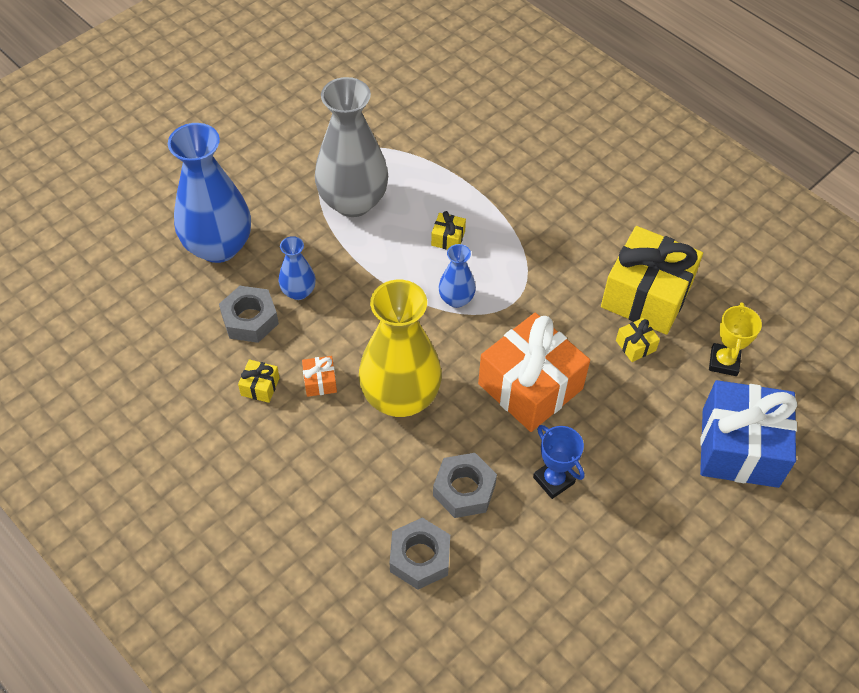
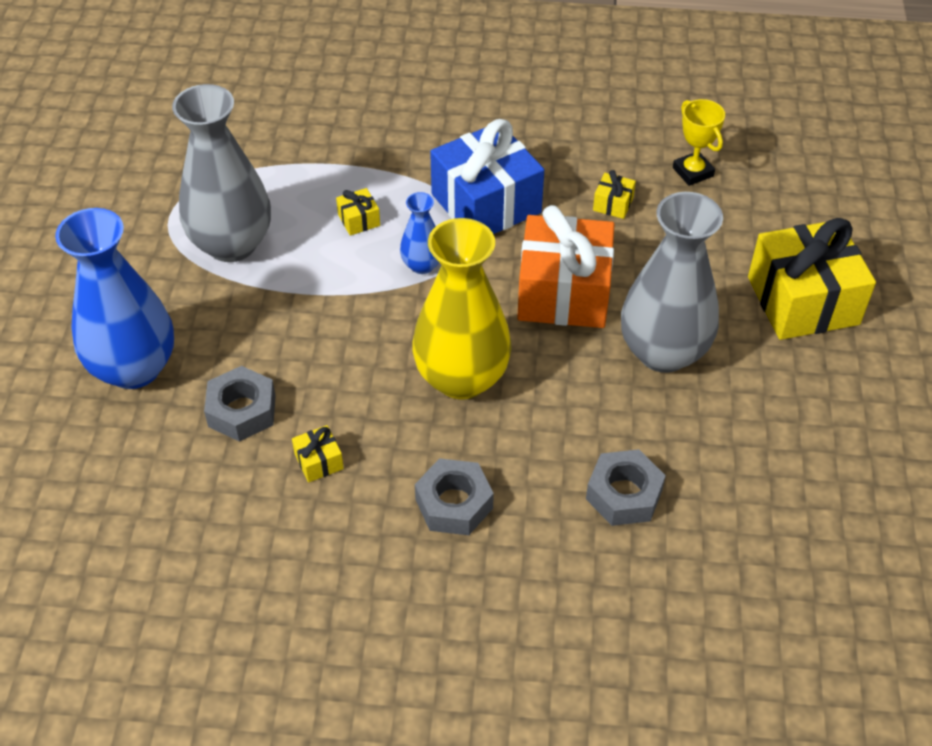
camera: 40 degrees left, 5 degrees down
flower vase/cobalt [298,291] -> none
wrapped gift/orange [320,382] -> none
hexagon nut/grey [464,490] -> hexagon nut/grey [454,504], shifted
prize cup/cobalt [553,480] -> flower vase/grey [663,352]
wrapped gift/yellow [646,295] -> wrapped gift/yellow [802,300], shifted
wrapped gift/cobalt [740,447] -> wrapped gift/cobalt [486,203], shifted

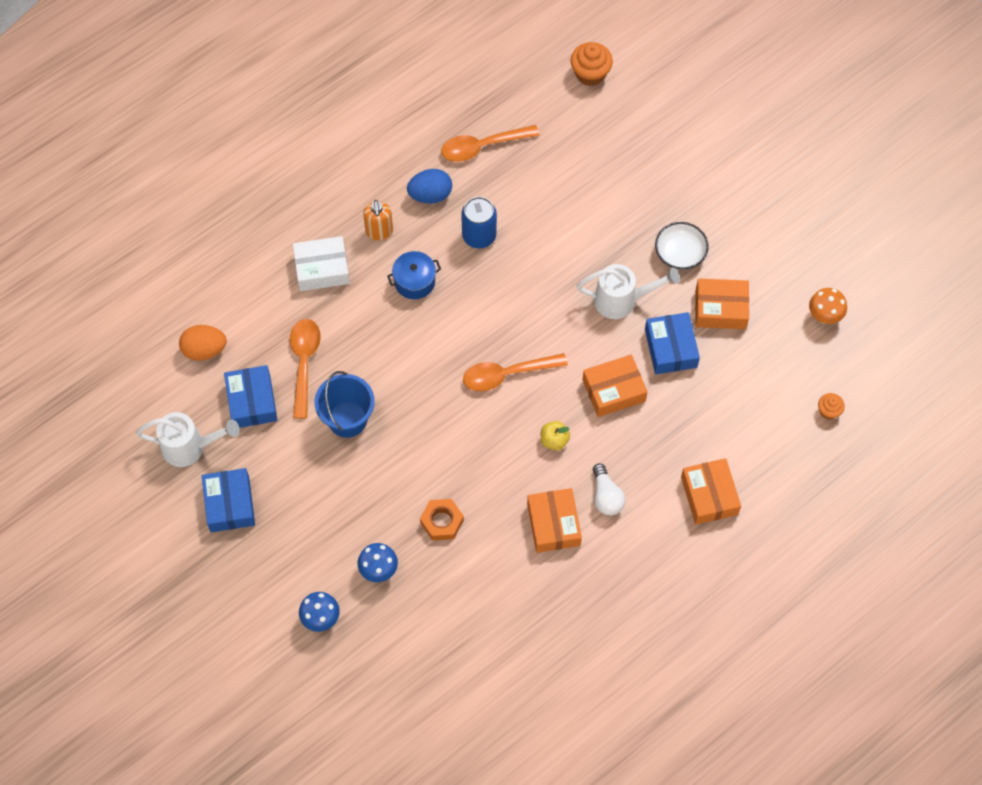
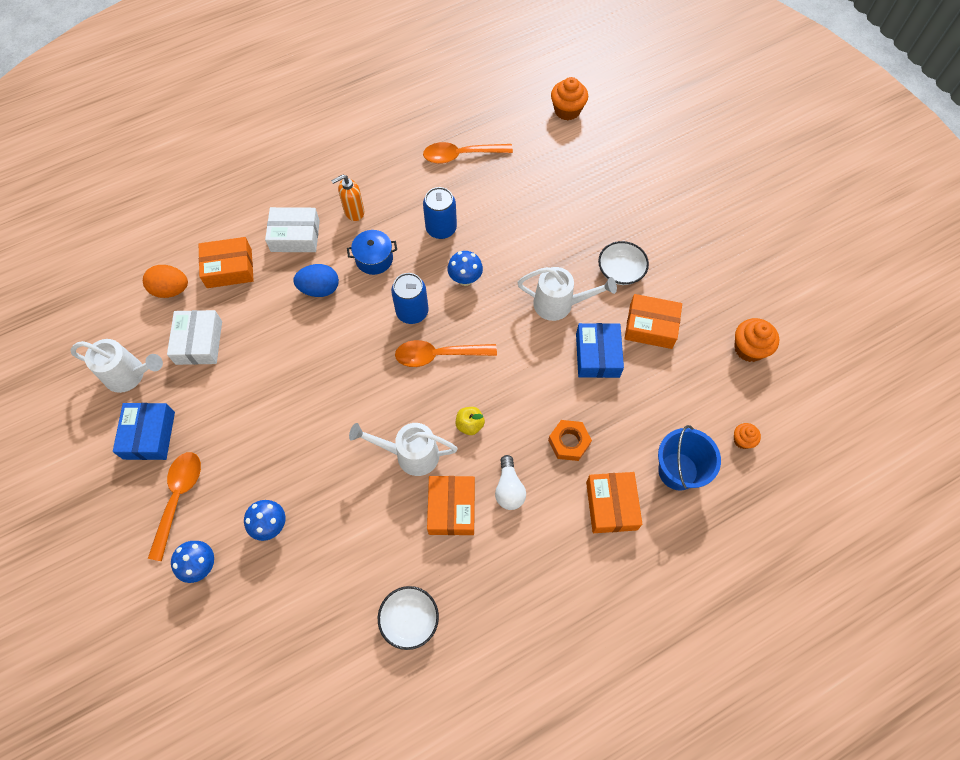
camera: 10 degrees right, 0 degrees up
package/cobalt [252,401] -> package/snow-white [199,342]
tablespoon/orange [304,363] -> tablespoon/orange [178,498], shifted
sand bucket/cobalt [347,419] -> sand bucket/cobalt [678,471], shifted
soap dispenser/orange [379,231] -> soap dispenser/orange [354,212], 60 degrees clockwise
egg shape/cobalt [430,195] -> egg shape/cobalt [320,289], shifted
hexagon nut/orange [442,522] -> hexagon nut/orange [569,442], shifted
package/orange [614,390] -> package/orange [229,268], shifted
toadstool/orange [824,316] -> fairy cake/orange [749,348]
none -> sprinkling can/snow-white [410,455]
none -> bowl/snow-white [409,619]
none -> can/cobalt [412,312]
none -> toadstool/cobalt [465,279]

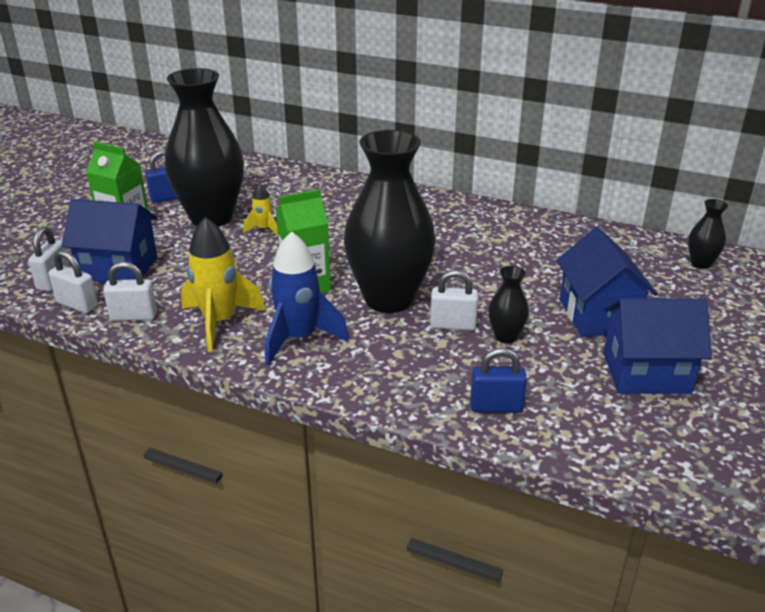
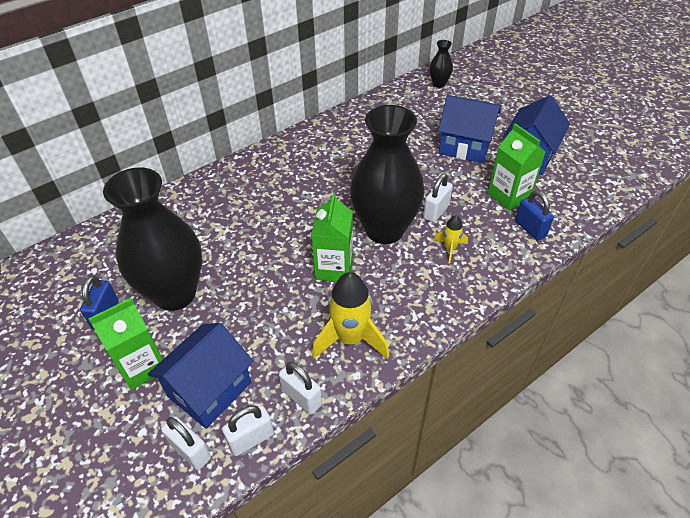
camera: 60 degrees left, 15 degrees up
lock/snow-white [134,316] -> lock/snow-white [302,397], 75 degrees counterclockwise
spaceship/yellow [264,229] -> spaceship/yellow [450,248], shifted
spaceship/cobalt [299,338] -> none
lock/cobalt [496,406] -> lock/cobalt [530,229], 60 degrees counterclockwise
flower vase/jet-black [505,336] -> none
none -> carton/green [509,196]

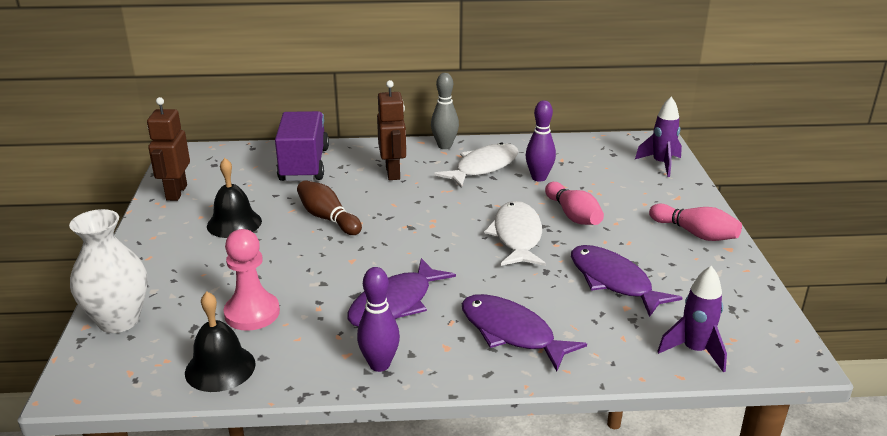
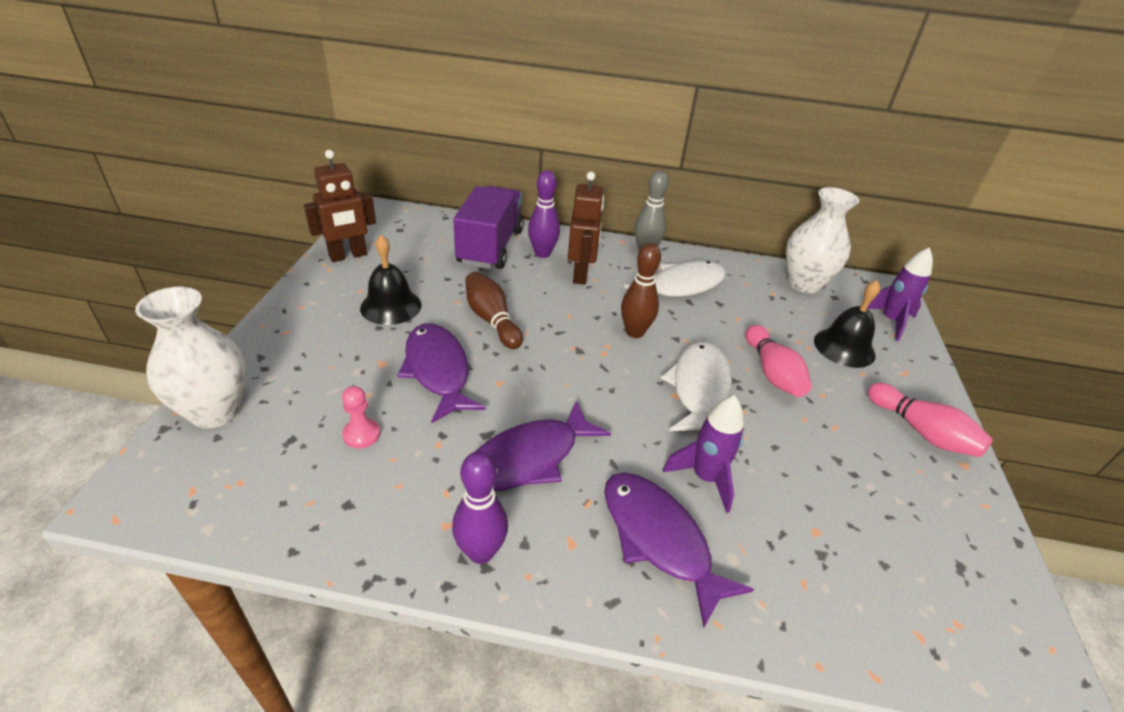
camera: 10 degrees right, 10 degrees up
robot/brown [176,192] -> robot/brown [348,256], 135 degrees counterclockwise
hand bell/jet-black [220,368] -> hand bell/jet-black [844,347], shifted
pawn/rosy [252,313] -> pawn/rosy [361,434], x0.56
skittle/violet [539,178] -> skittle/violet [542,253], shifted
fish figure/violet [613,281] -> fish figure/violet [438,371], shifted
spaceship/violet [694,351] -> spaceship/violet [705,478], shifted
none -> skittle/brown [635,332]
none -> flower vase/snow-white [804,284]

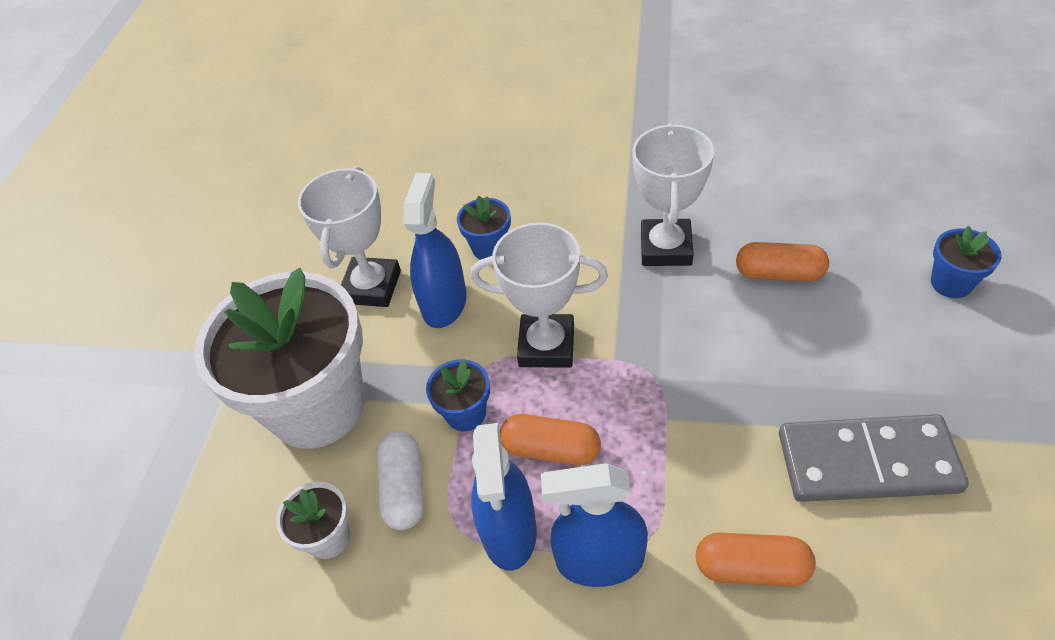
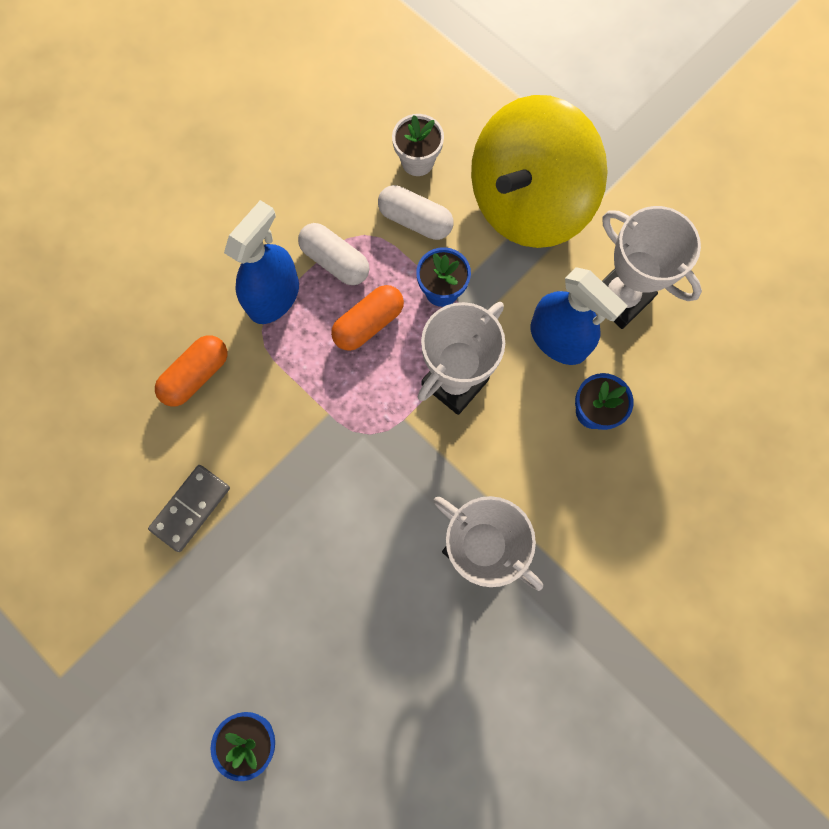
camera: 120 degrees right, 25 degrees up
potted plant/snow-white [317,406] -> whirligig/yellow [527,203]
spray bottle/cobalt [509,530] -> pill/snow-white [335,261]
pill/orange [778,273] -> none
domino/grey [867,462] -> domino/grey [191,508], x0.60

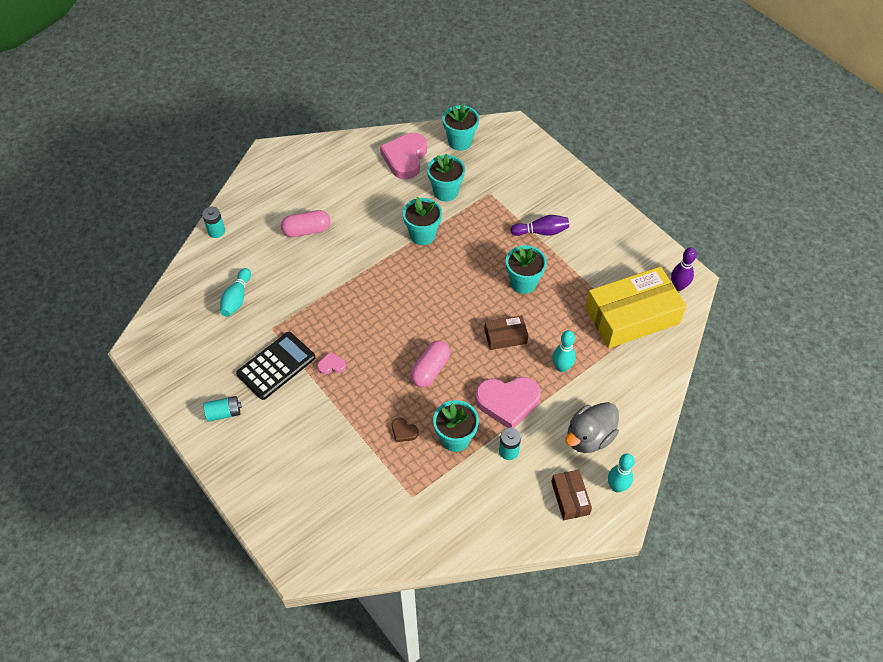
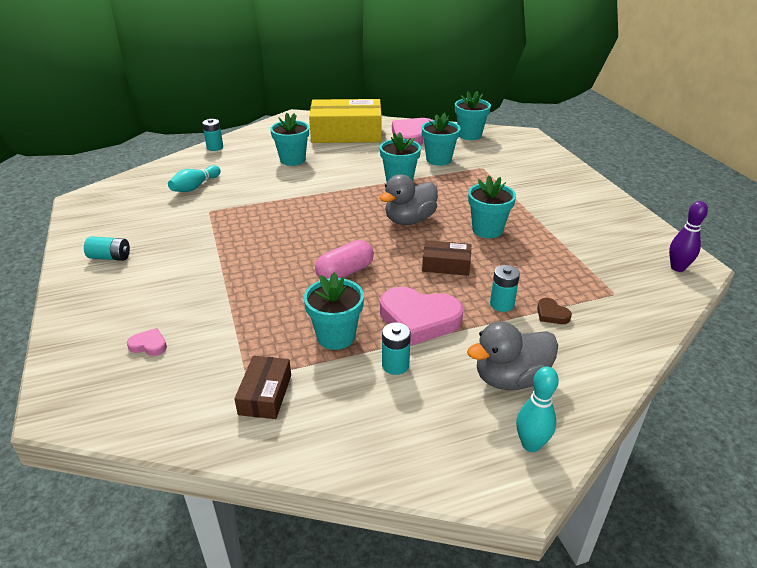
camera: 20 degrees right, 20 degrees down
pocket calculator/jet-black [276,366] -> none
pill/rosy [307,230] -> potted plant/aqua [292,160]
heart/rosy [331,365] -> heart/rosy [149,345], shifted
heart/brown [403,431] -> heart/brown [551,314], shifted
skittle/violet [541,232] -> none
package/brown [570,498] -> package/brown [265,394], shifted
skittle/aqua [561,367] -> battery/aqua [502,304]
package/yellow [632,316] -> package/yellow [346,133], shifted
none -> duck/grey [409,220]

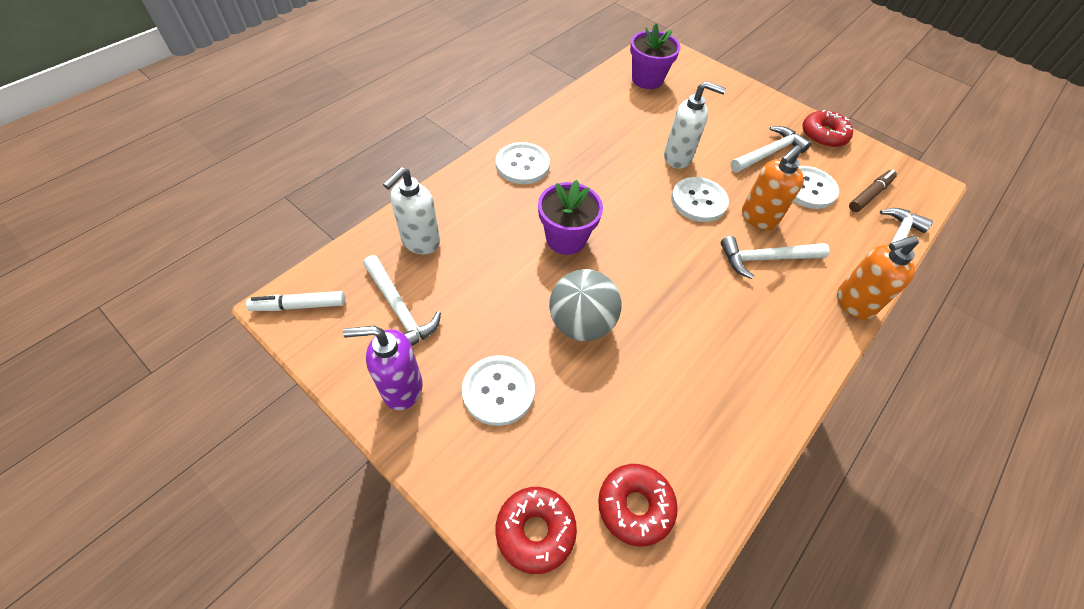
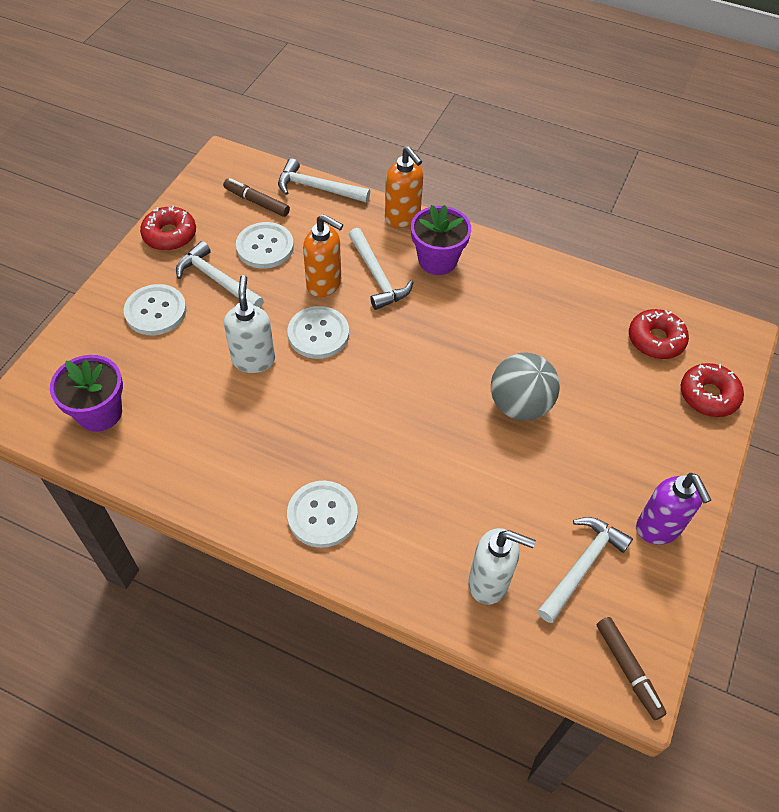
camera: 105 degrees left, 0 degrees up
felt pen/snow-white [300,306] -> felt pen/brown [628,669]
button/snow-white [498,391] -> button/snow-white [155,311], shifted
potted plant/violet [566,239] -> potted plant/violet [437,260], shifted

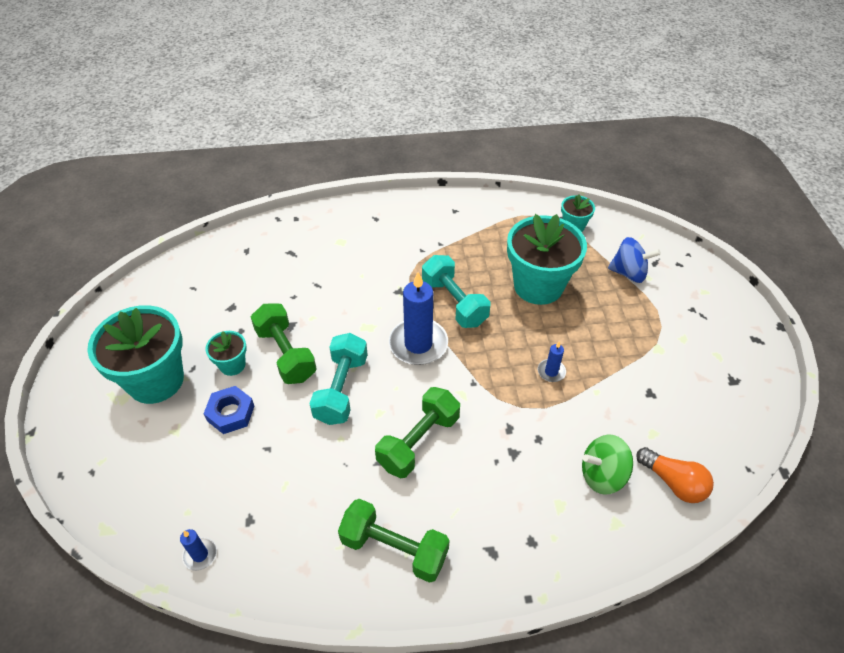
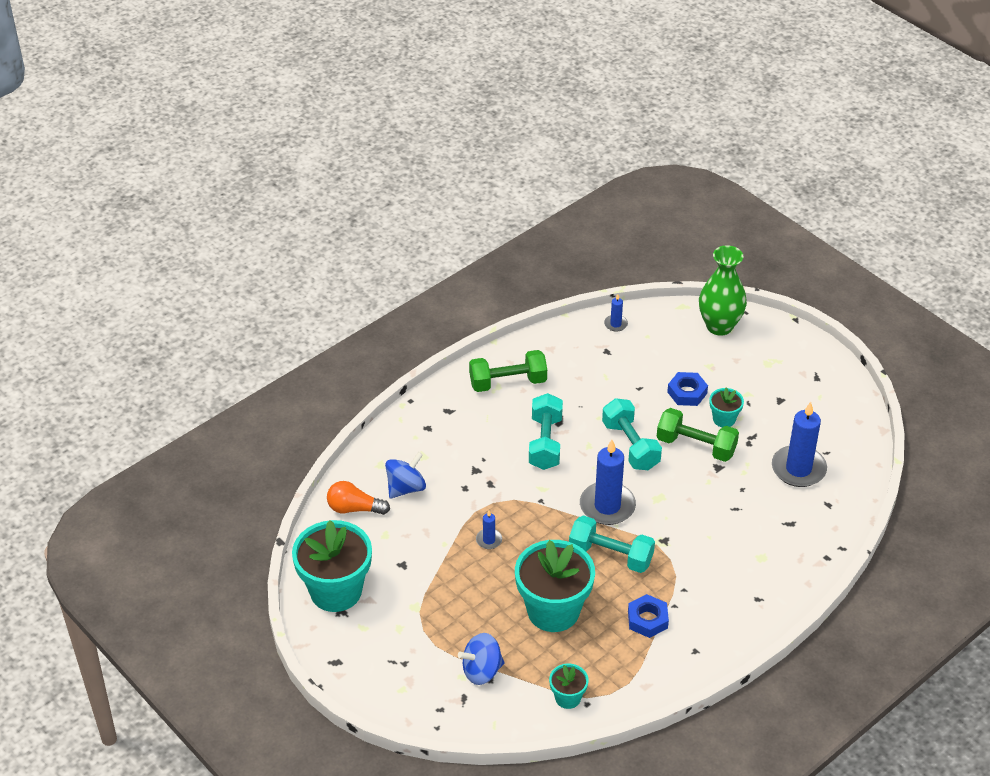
camera: 145 degrees right, 5 degrees down
potted plant/aqua [156,380] -> potted plant/aqua [336,591], shifted
hand weight/green [418,442] -> hand weight/aqua [545,443]
whirligig/green [602,475] -> whirligig/cobalt [406,488]
none -> hexagon nut/cobalt [647,620]
none -> flower vase/green [719,326]
none -> candle/cobalt [798,469]

